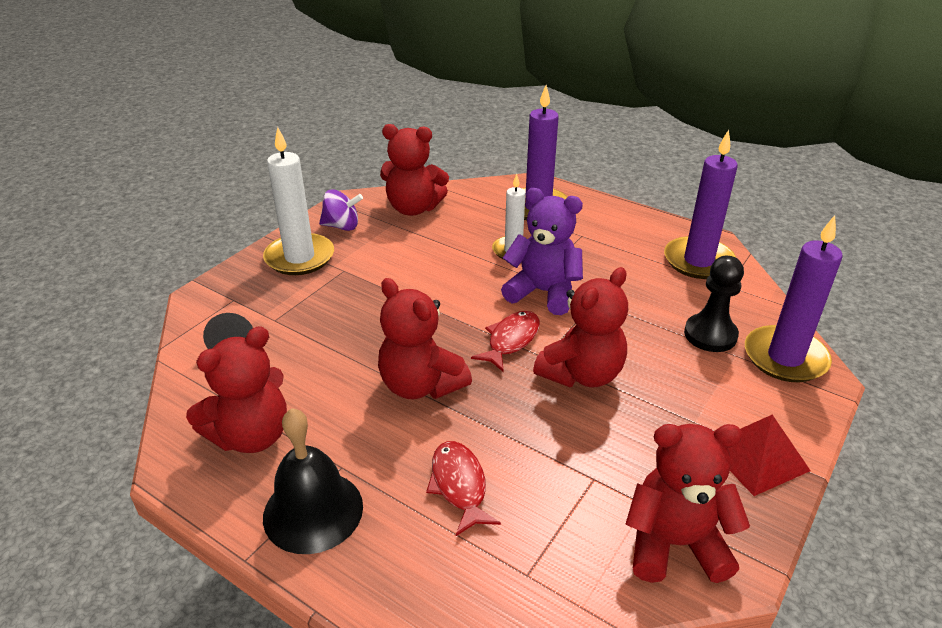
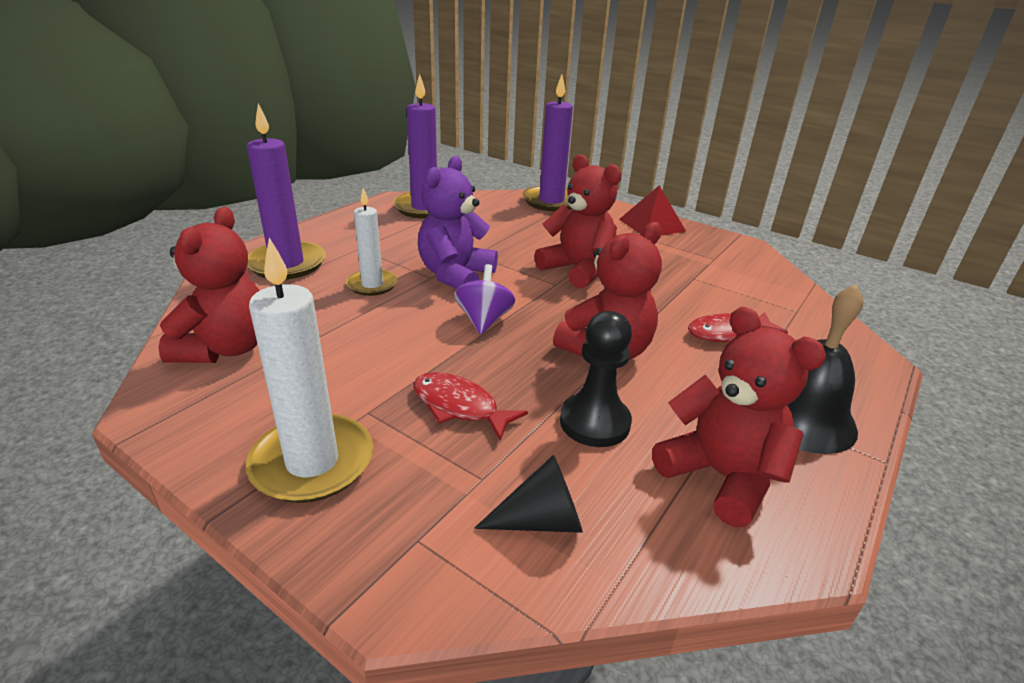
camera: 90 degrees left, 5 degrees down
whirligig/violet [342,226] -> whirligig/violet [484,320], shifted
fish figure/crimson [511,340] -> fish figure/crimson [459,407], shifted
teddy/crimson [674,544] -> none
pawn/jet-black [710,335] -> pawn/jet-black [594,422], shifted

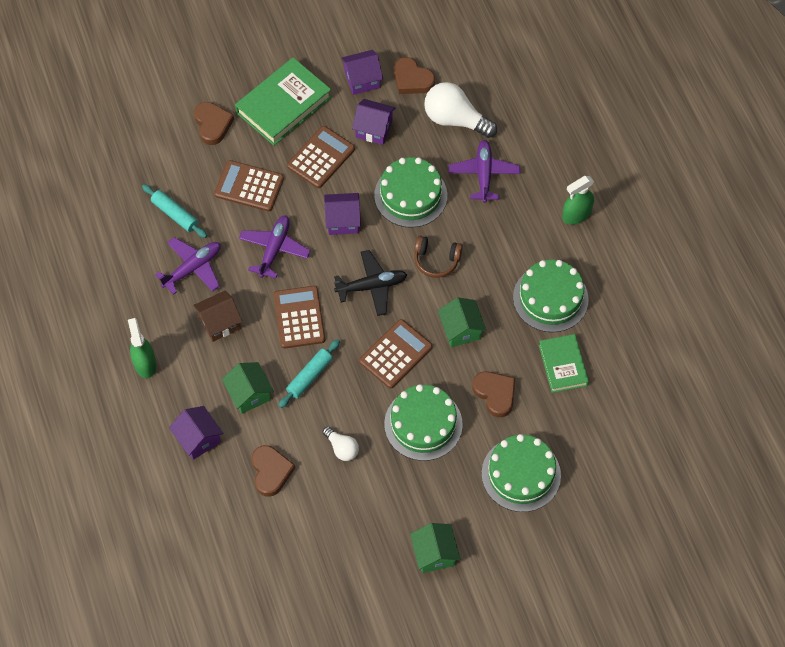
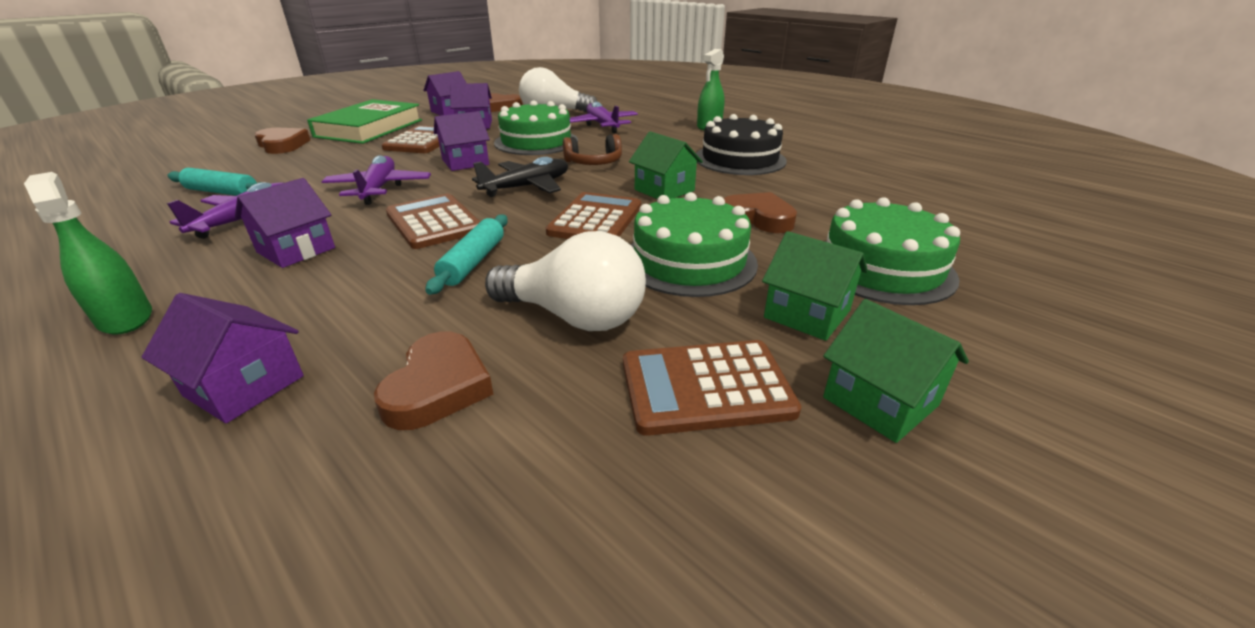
camera: 25 degrees left, 30 degrees down
cottage/brown [219,323] -> cottage/violet [296,250]
pocket calculator/brown [249,186] -> pocket calculator/brown [706,387], shifted
cottage/green [249,394] -> cottage/green [807,314], shifted
heart/brown [271,472] -> heart/brown [438,387], 45 degrees clockwise
bulb/snow-white [342,448] -> bulb/snow-white [574,316], x1.87
cake/green [550,298] -> cake/jet-black [739,159]
hardcover/green [563,365] -> none

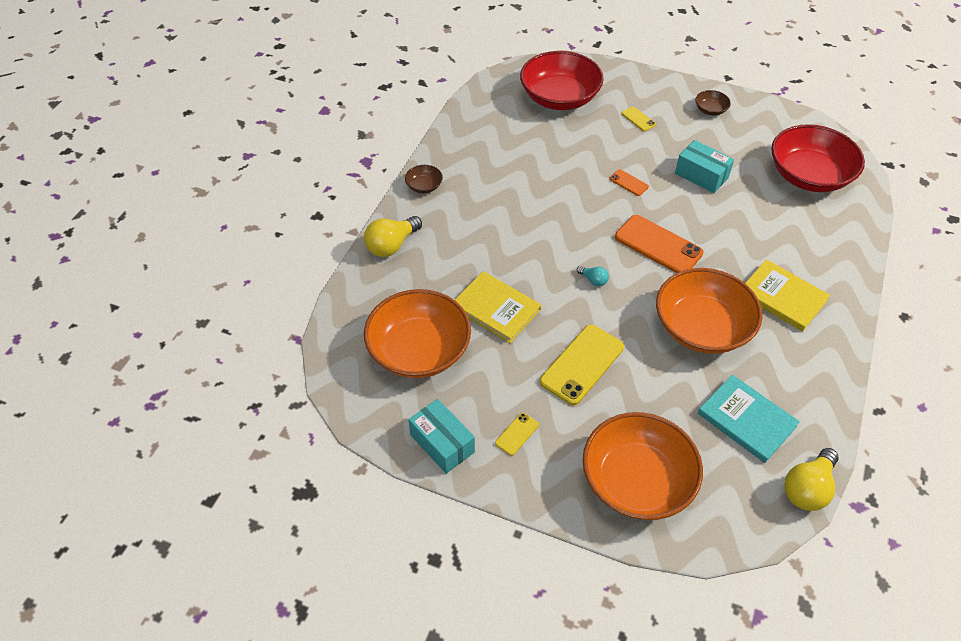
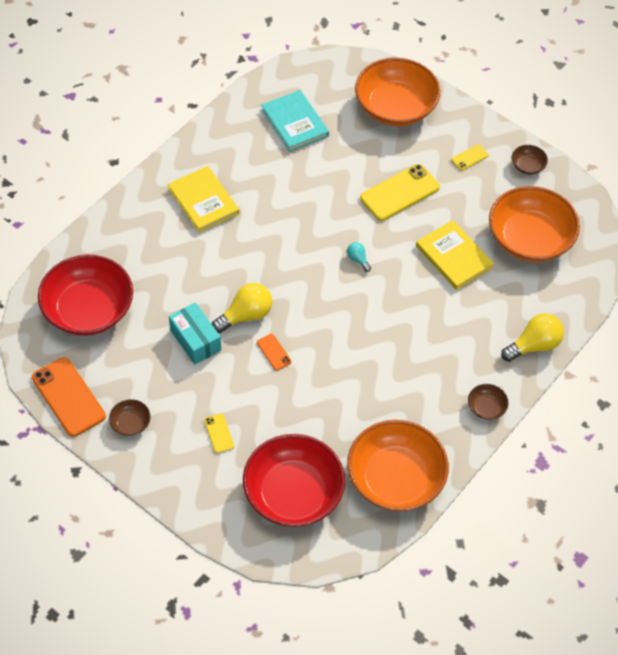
camera: 165 degrees left, 5 degrees up
package/aqua [442,443] -> bowl/brown [527,166]
smartphone/orange [658,245] -> smartphone/orange [68,397], shifted
bowl/orange [702,327] -> bowl/orange [395,478], shifted
bulb/yellow [807,488] -> bulb/yellow [245,315], shifted

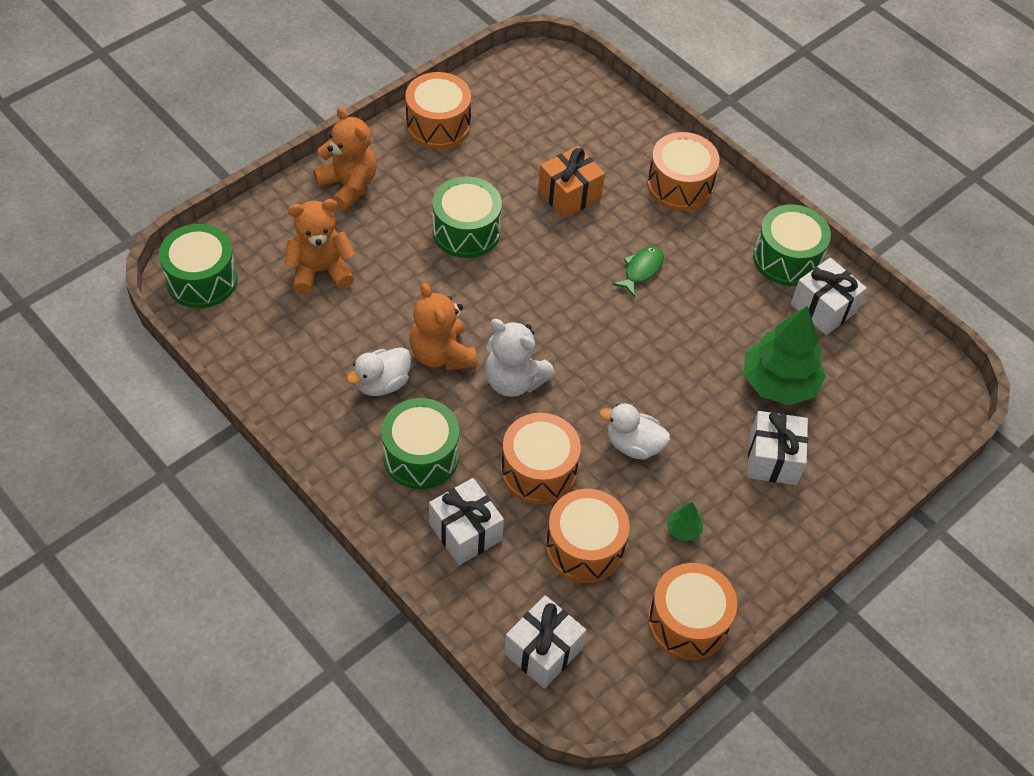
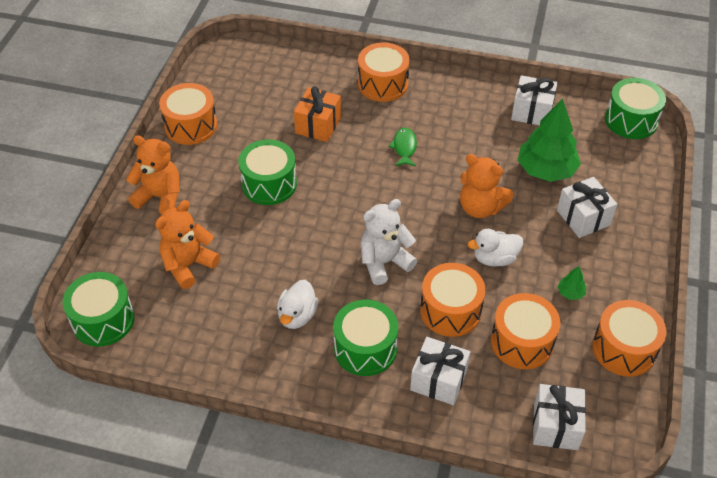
camera: 30 degrees left, 5 degrees down
teddy/orange [441,354] -> teddy/orange [480,208], shifted
teddy/snow-white [514,380] -> teddy/snow-white [384,262], 150 degrees clockwise
snare drum/green [786,259] -> snare drum/green [631,120], shifted

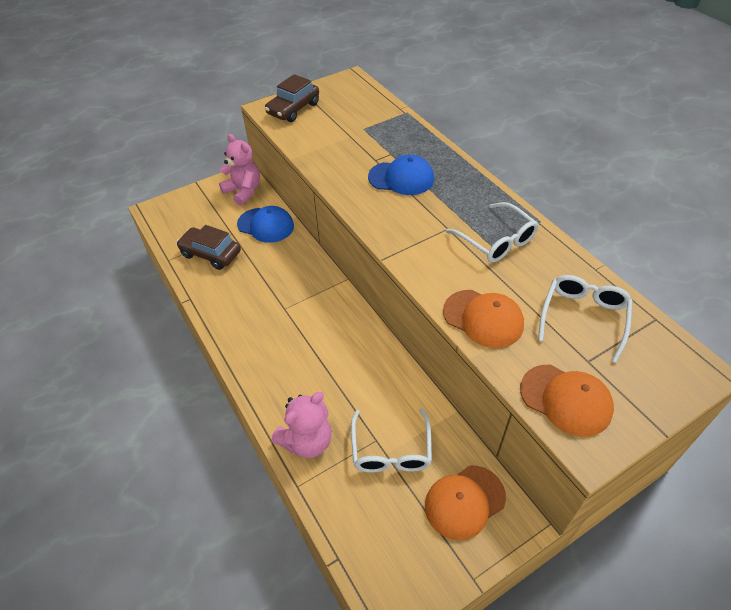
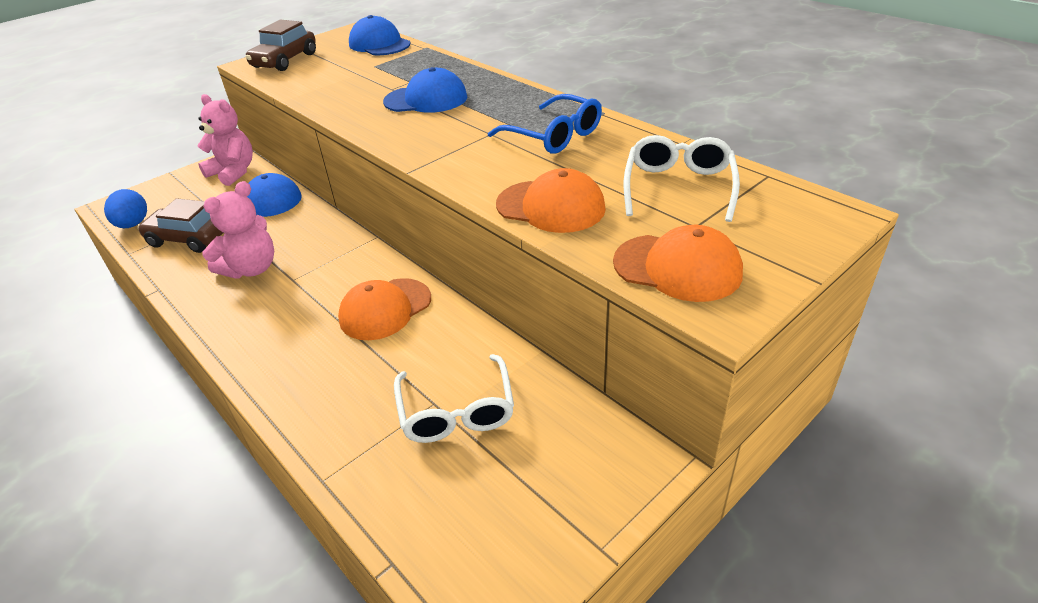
camera: 10 degrees left, 10 degrees down
teddy/rosy [307,441] -> teddy/rosy [251,269], shifted
baseball cap/orange [464,501] -> baseball cap/orange [385,309], shifted
eyeglasses/snow-white [496,240] -> eyeglasses/cobalt [553,135]
none -> egg shape/cobalt [133,224]
none -> baseball cap/cobalt [379,44]

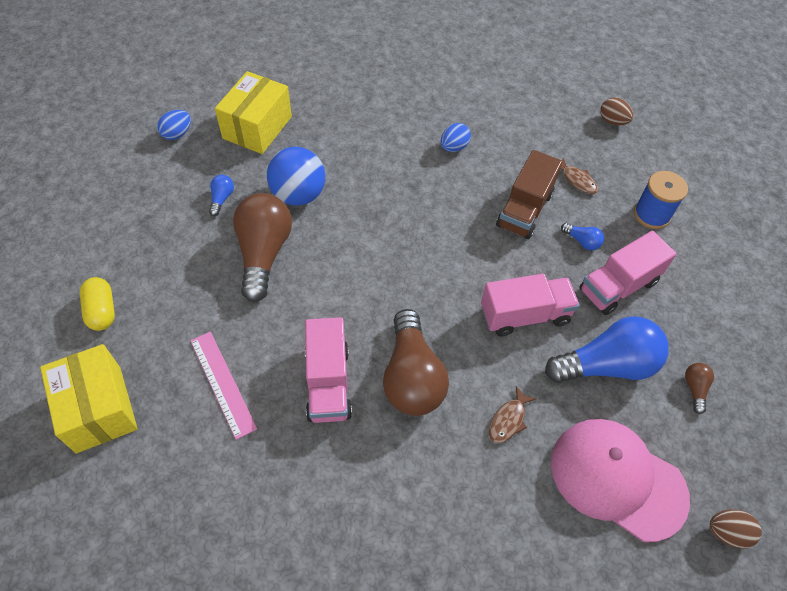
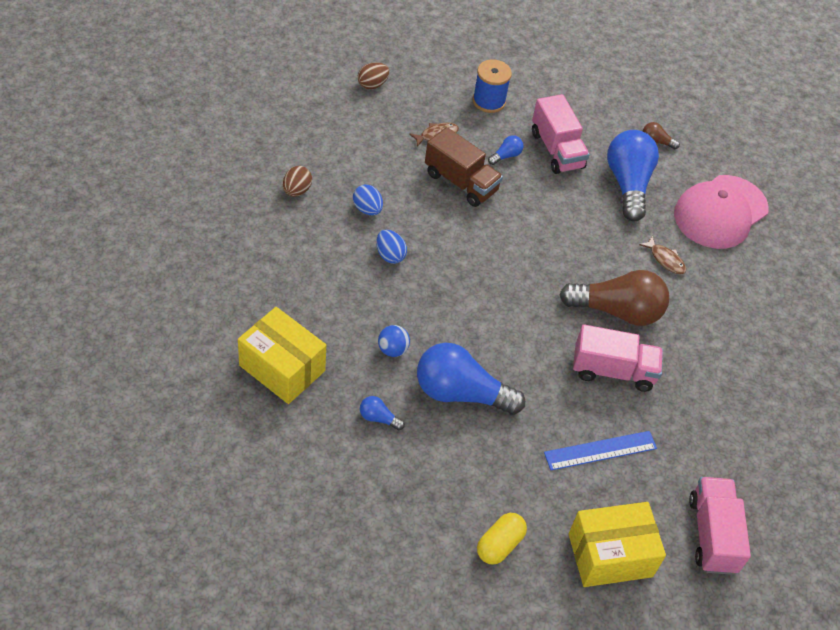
camera: 80 degrees left, 5 degrees down
pill/yellow [102,311] -> pill/yellow [499,545], 45 degrees counterclockwise
egg shape/cobalt [177,134] -> egg shape/cobalt [390,255], shifted
ruler/rosy [222,383] -> ruler/cobalt [600,451]
bulb/brown [263,253] -> bulb/cobalt [461,393]
sphere/cobalt [298,195] -> sphere/cobalt [392,350], x0.53
lorry/rosy [525,315] -> lorry/rosy [712,534], shifted
egg shape/brown [727,532] -> egg shape/brown [296,190], shifted

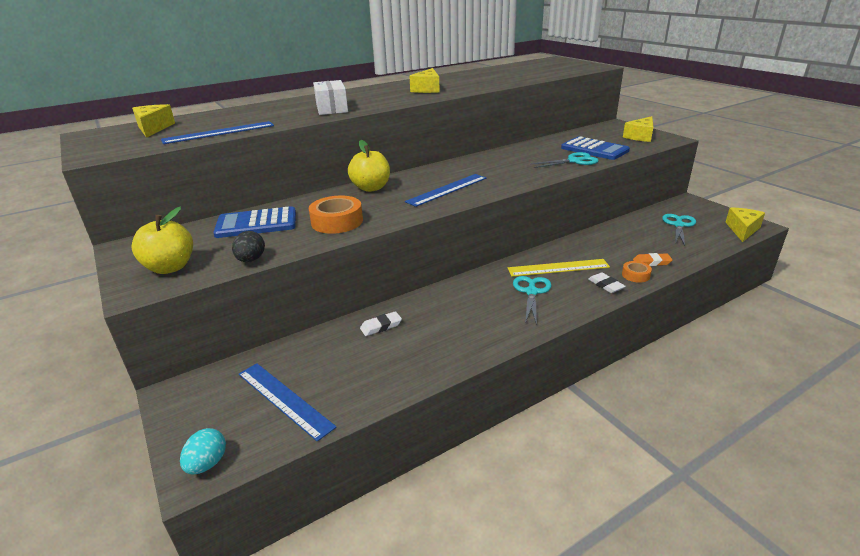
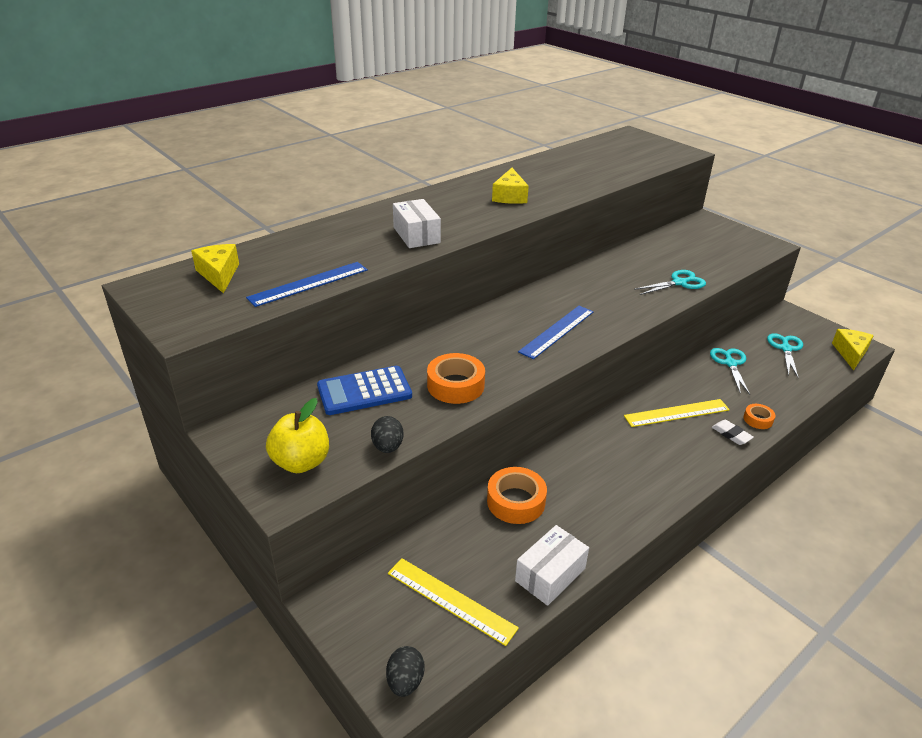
camera: 10 degrees left, 5 degrees up
egg shape/aqua [207,464] -> egg shape/jet-black [405,681]
ruler/cobalt [284,399] -> ruler/yellow [450,600]
apple/yellow [371,188] -> none
pencil eraser/snow-white [381,326] -> tape/orange [516,501]
shears/aqua [531,292] -> shears/aqua [730,363], shifted
pocket calculator/cobalt [594,149] -> none
cheese/yellow [640,136] -> none
pencil eraser/orange [651,262] -> none
none -> package/snow-white [550,575]

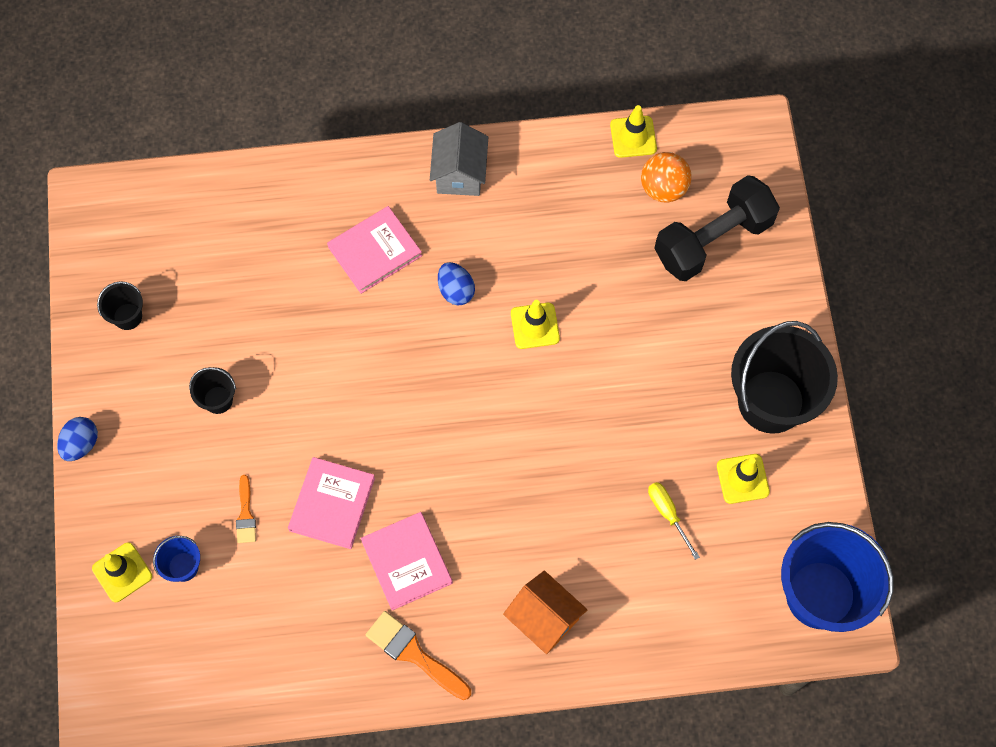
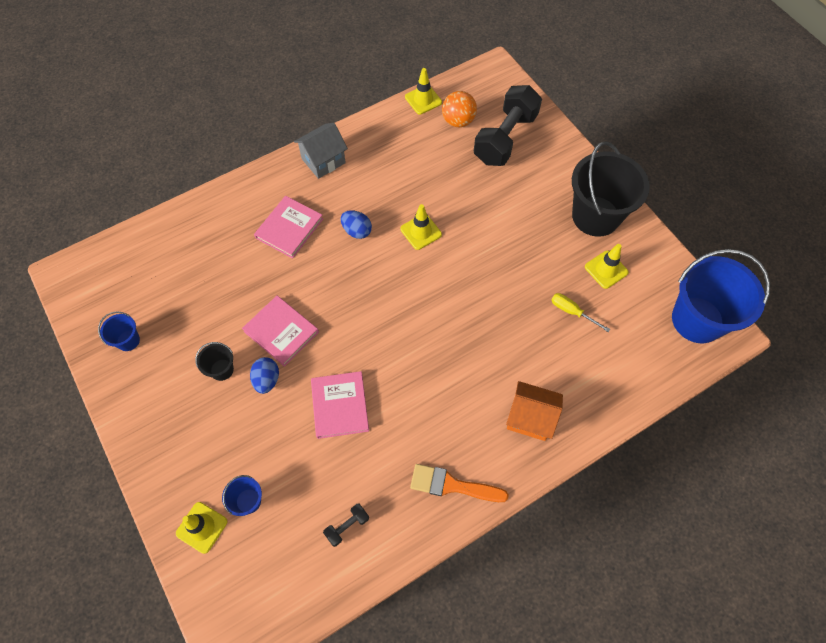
camera: 25 degrees left, 5 degrees down
egg shape/cobalt [81,444] -> egg shape/cobalt [267,380], shifted
sand bucket/jet-black [127,316] -> sand bucket/cobalt [128,340]
paintbrush/orange [245,514] -> none
hardcover/rosy [406,562] -> hardcover/rosy [281,332], shifted
cottage/grey [459,174] -> cottage/grey [323,161], 75 degrees clockwise
none -> hand weight/jet-black [347,526]

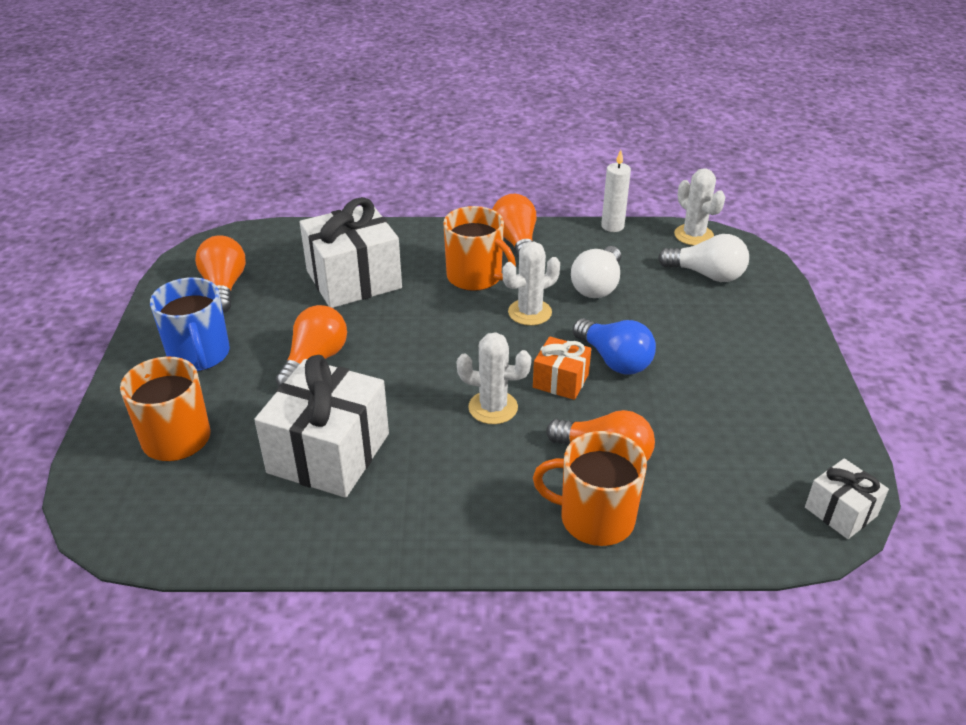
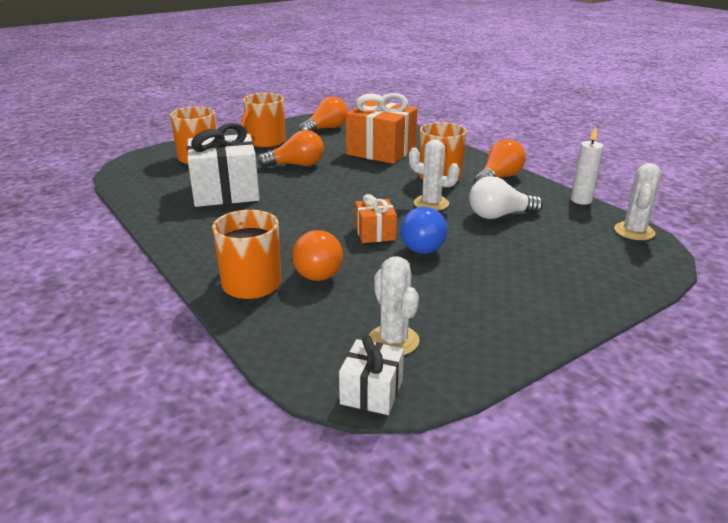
camera: 55 degrees right, 10 degrees down
coffee mug/cobalt [199,355] -> coffee mug/orange [265,142]
wrapped gift/snow-white [354,279] -> wrapped gift/orange [381,151]
cactus/snow-white [493,407] -> cactus/snow-white [393,340], shifted
bulb/snow-white [707,275] -> none

